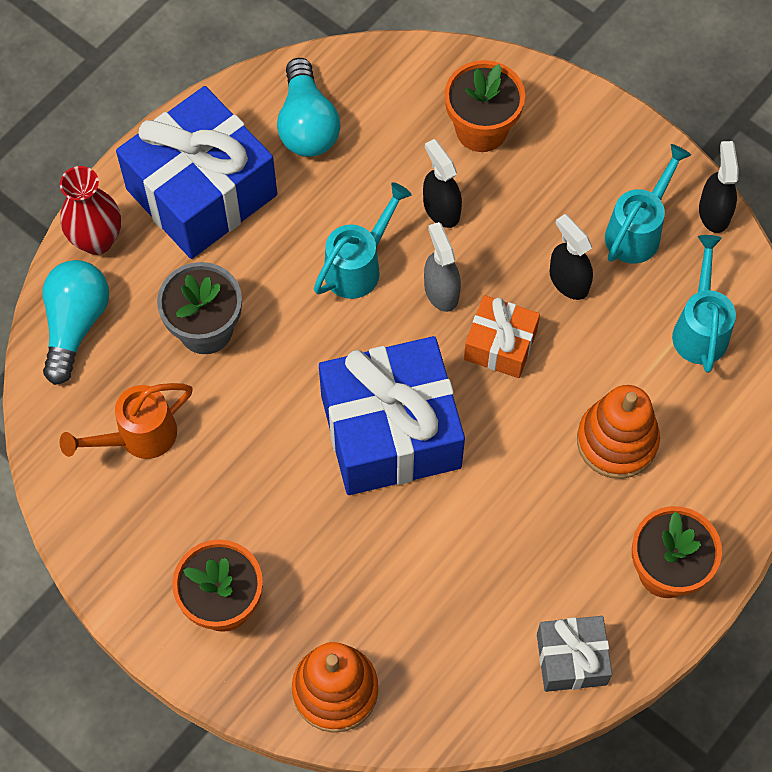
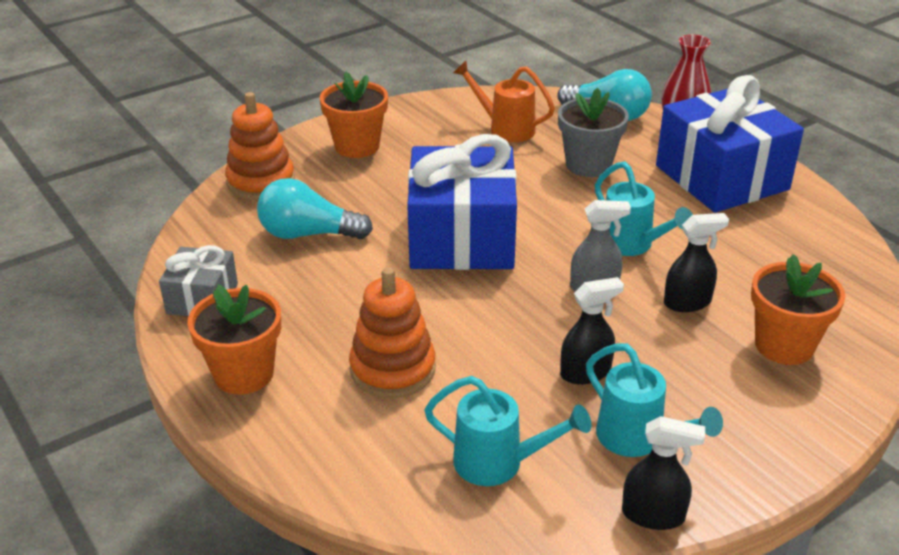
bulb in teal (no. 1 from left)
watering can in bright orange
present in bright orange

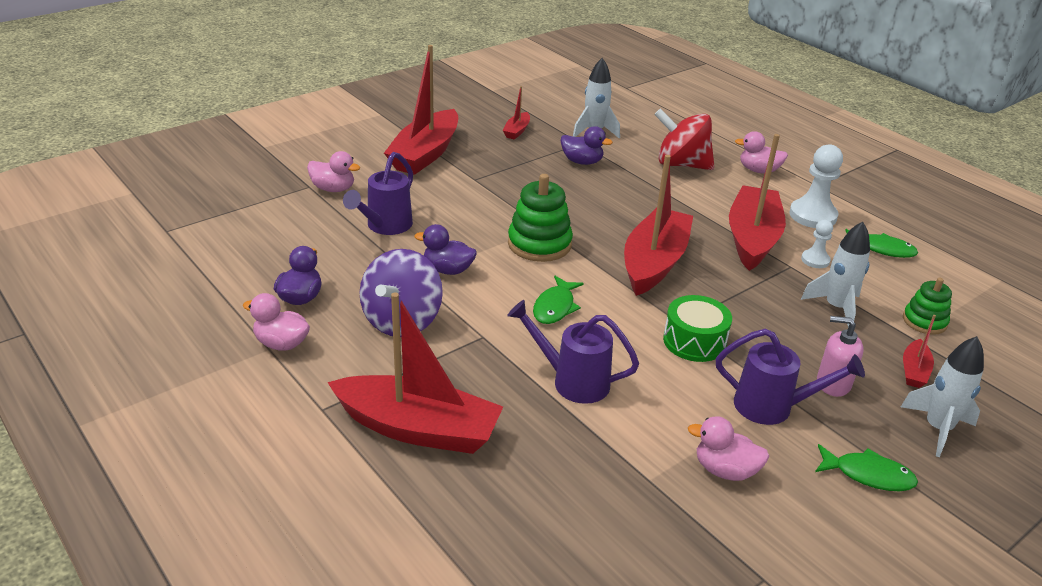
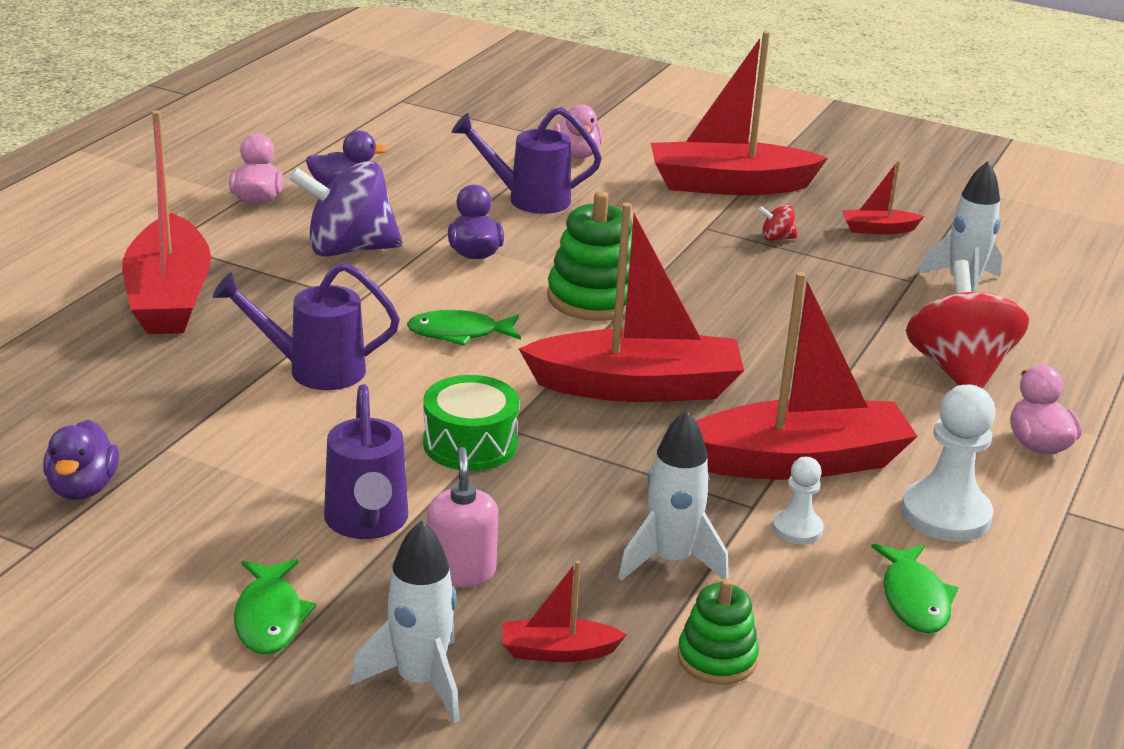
toy duck in purple (no. 1 from left)
watering can in purple (no. 1 from left)
whirligig in scarlet (no. 1 from left)
toy duck in rosy (no. 3 from left in the first image)

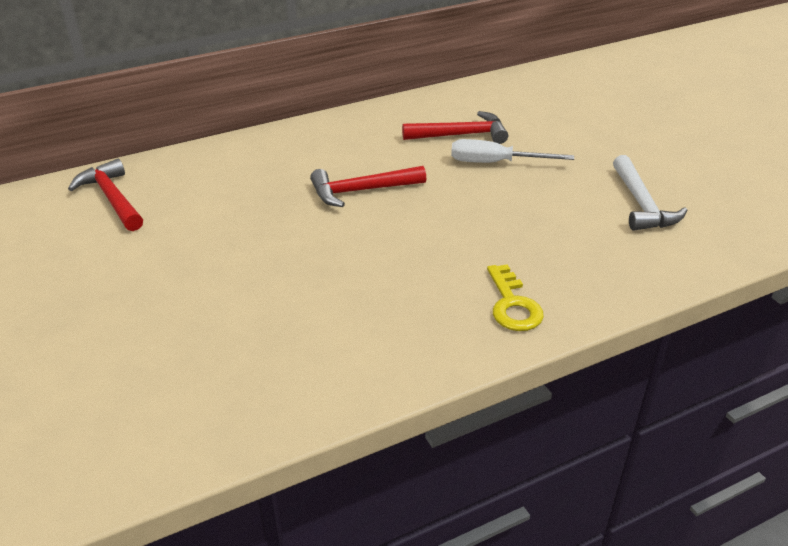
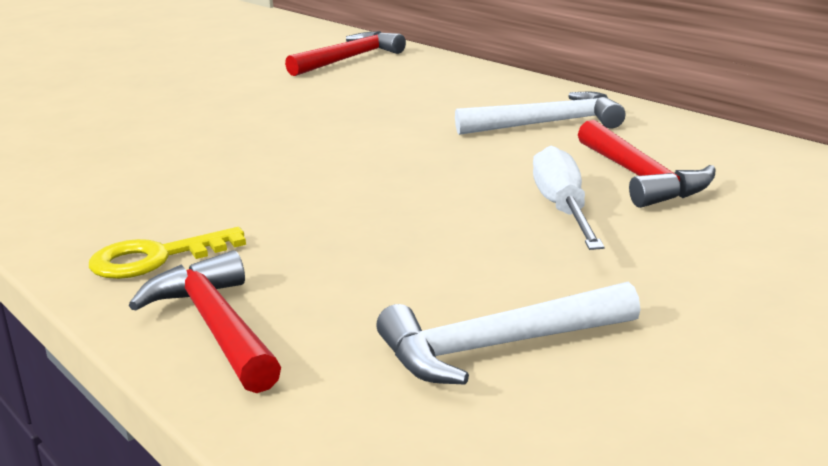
hammer in scarlet (no. 1 from left)
hammer in white (no. 2 from left)

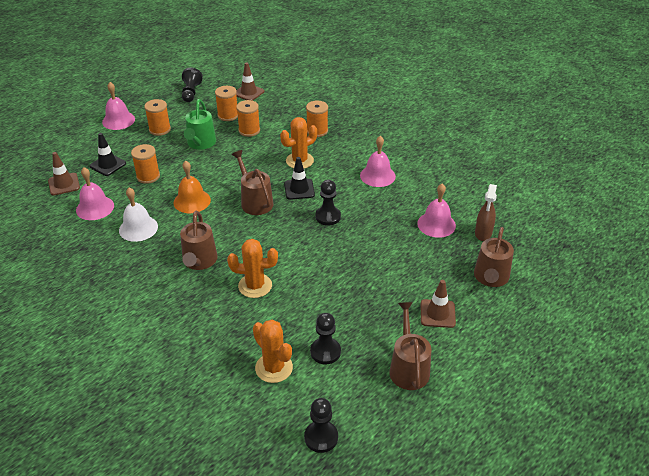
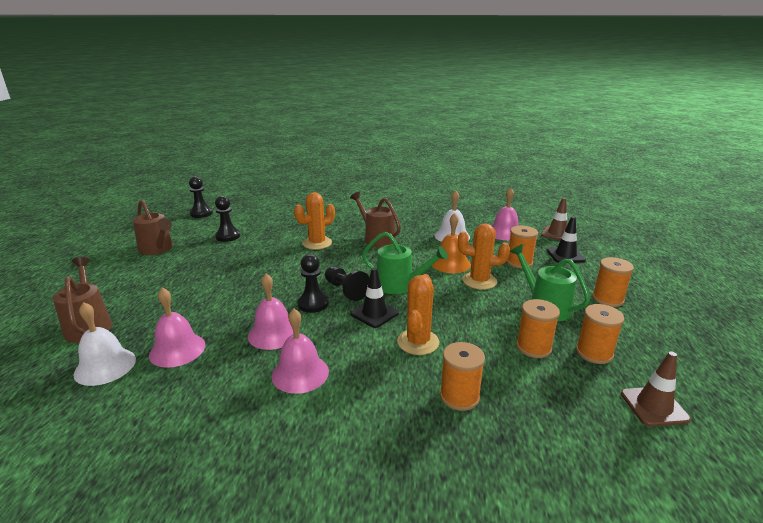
bell in white (no. 1 from left)
bell in rosy (no. 2 from left)
game pawn in black (no. 4 from left)
watering can in leaf-green (no. 1 from left)
prickly plant in bright orange (no. 3 from left)
traffic cone in dark brown (no. 3 from left in the first image)

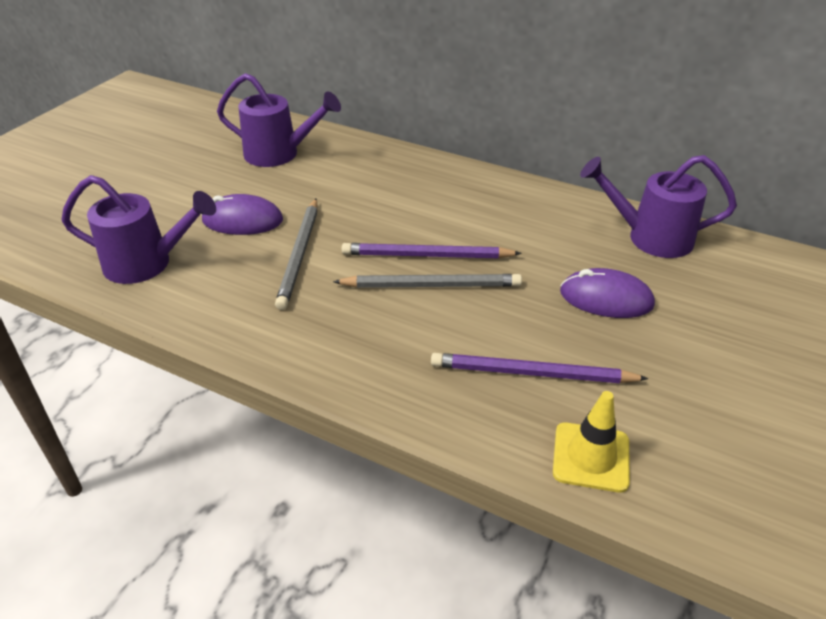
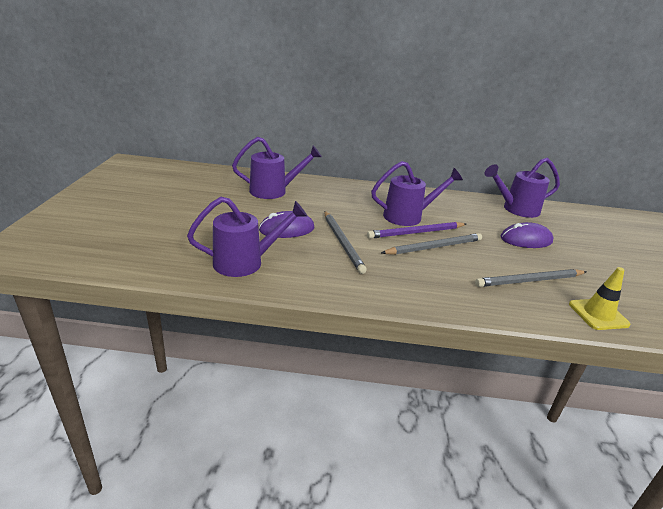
watering can in purple (no. 3 from left)
pencil in ash-grey (no. 3 from left)

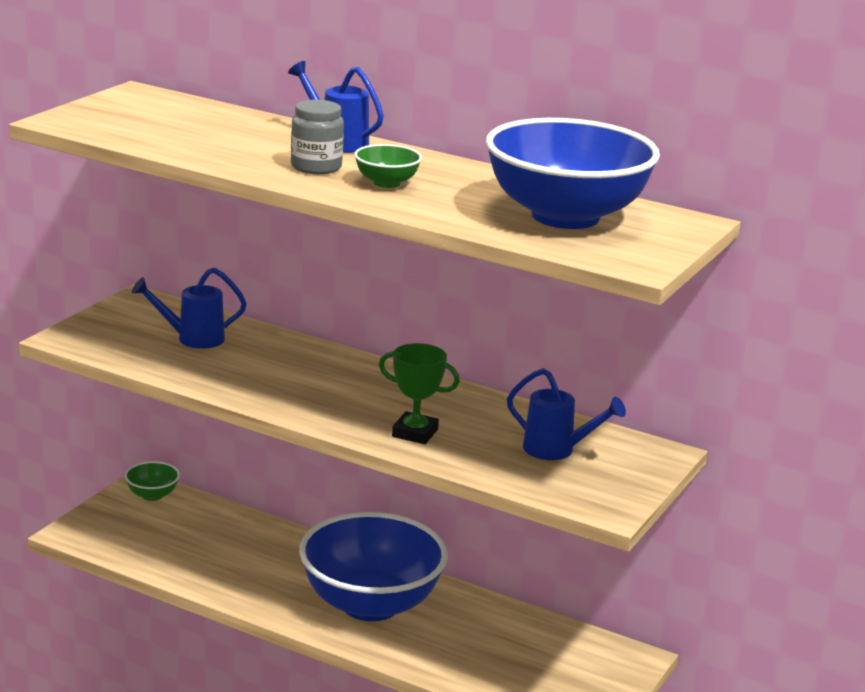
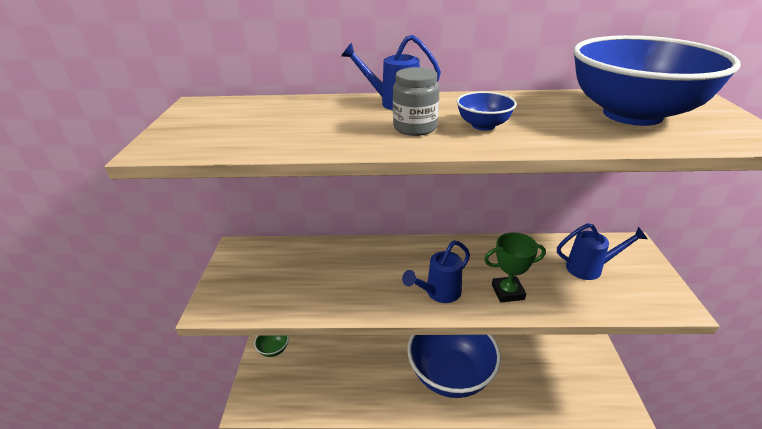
watering can in royal blue (no. 2 from left)
deep dish in royal blue (no. 2 from left)

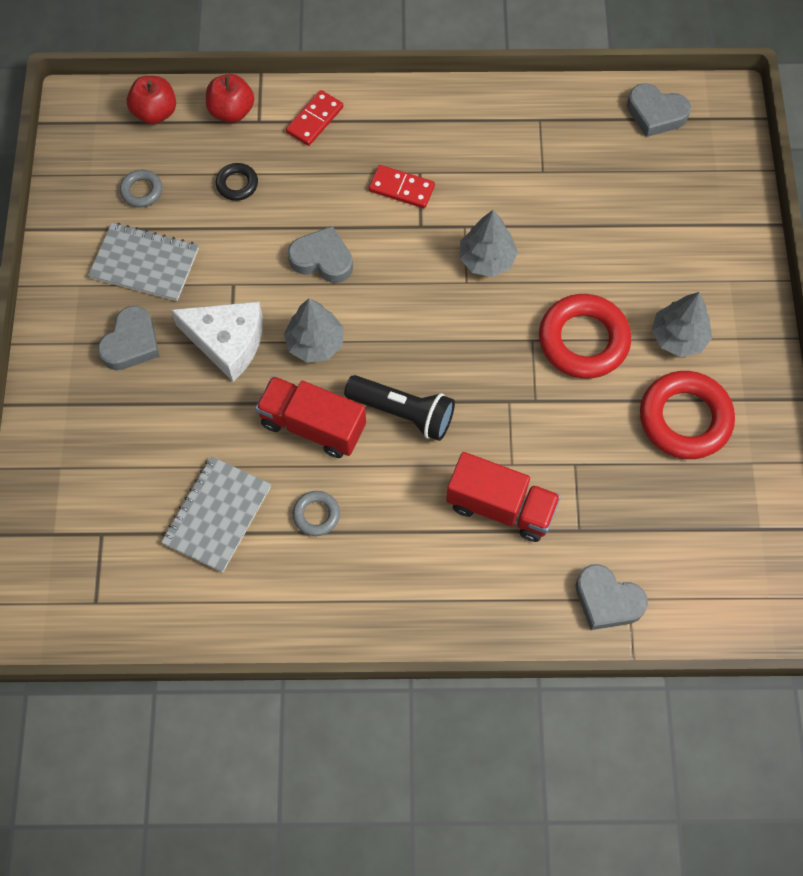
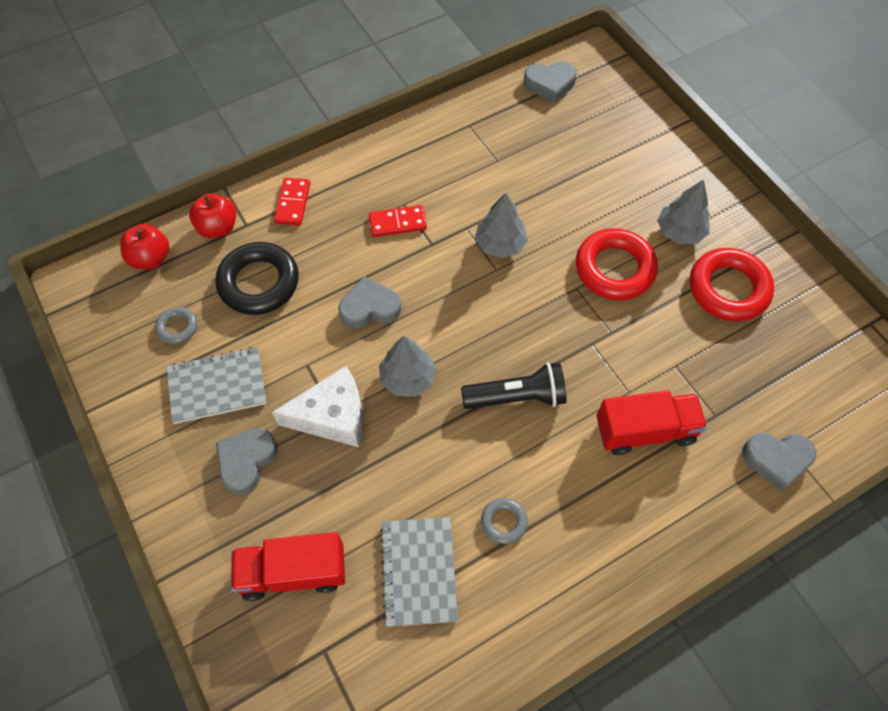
torus in black
love heart in ash-grey (no. 1 from left)
toy truck in scarlet (no. 1 from left)

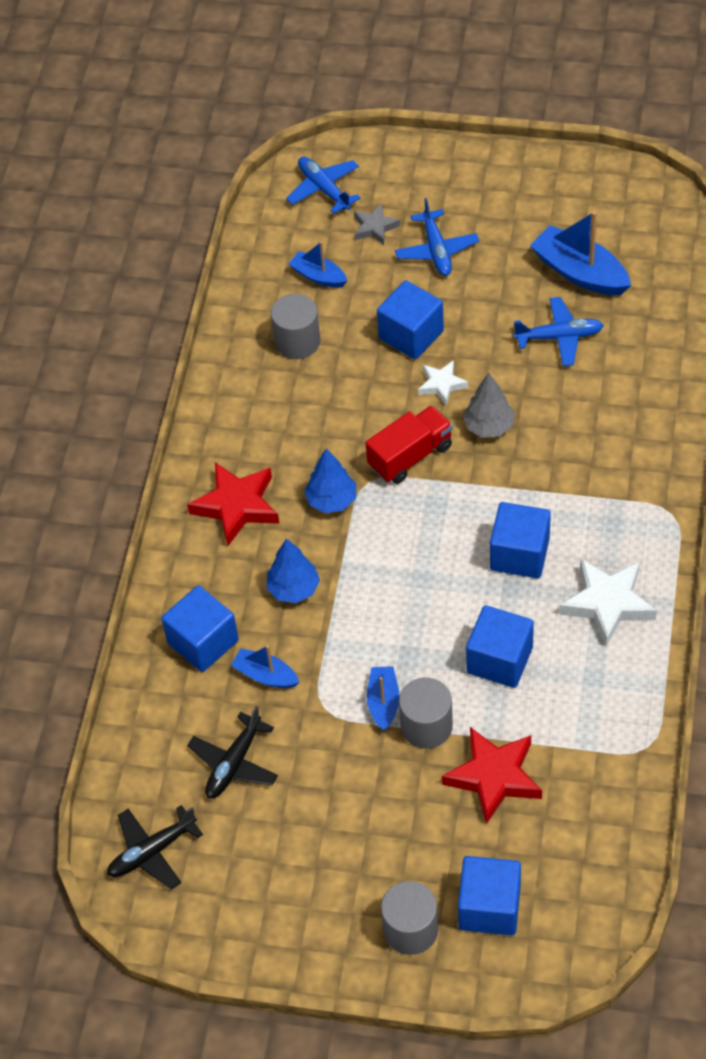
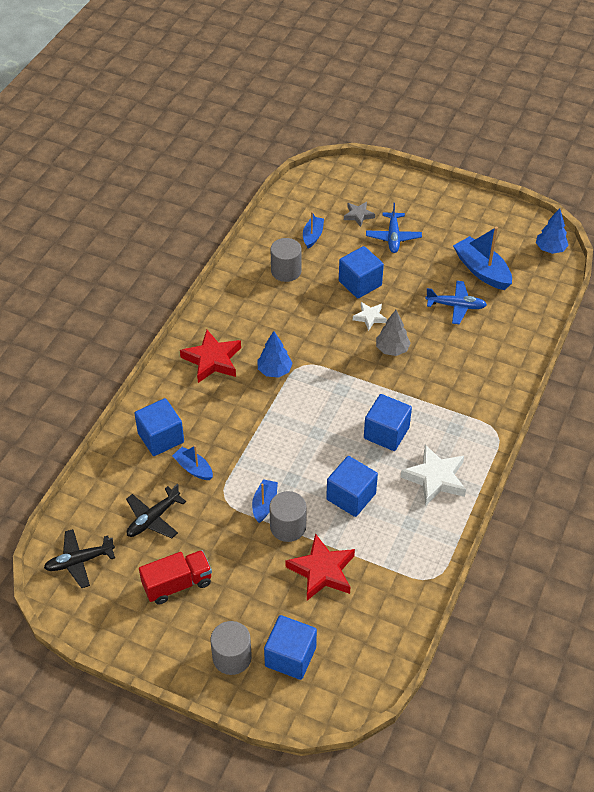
toy truck in scarlet
boat in royal blue (no. 3 from left)
tree in royal blue (no. 2 from left)
plane in royal blue (no. 1 from left in the first image)

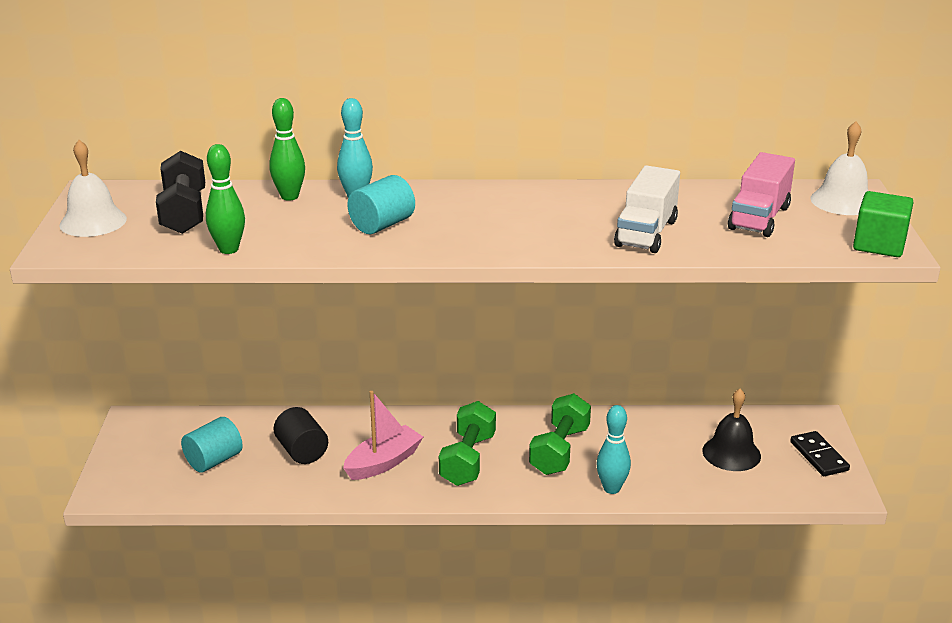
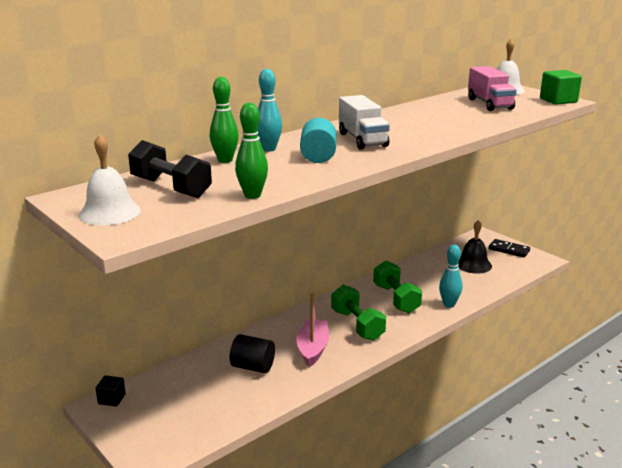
block in black
toy truck in white
solid cylinder in teal (no. 1 from left in the first image)

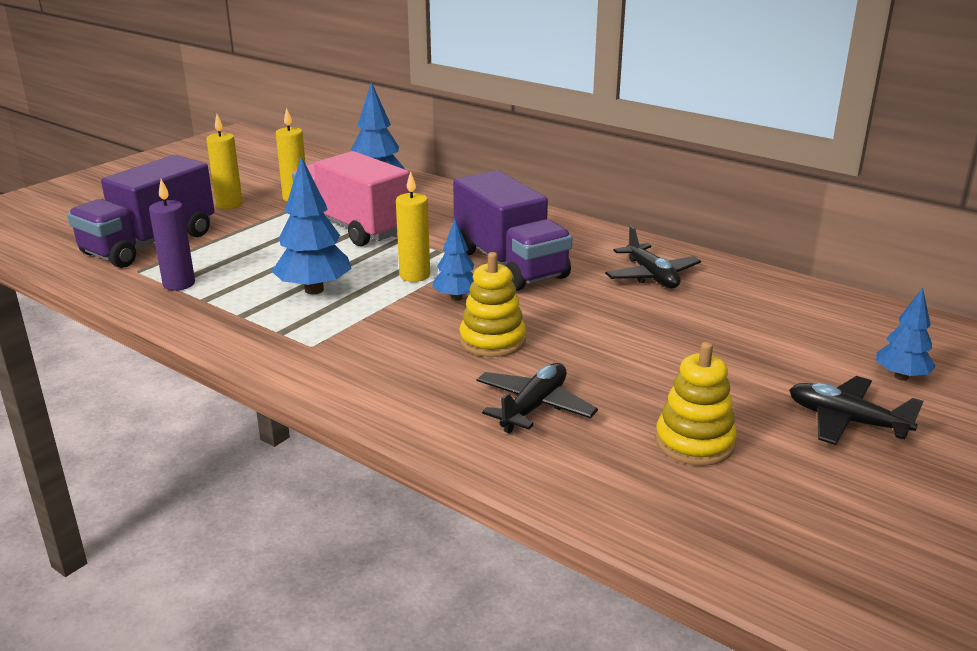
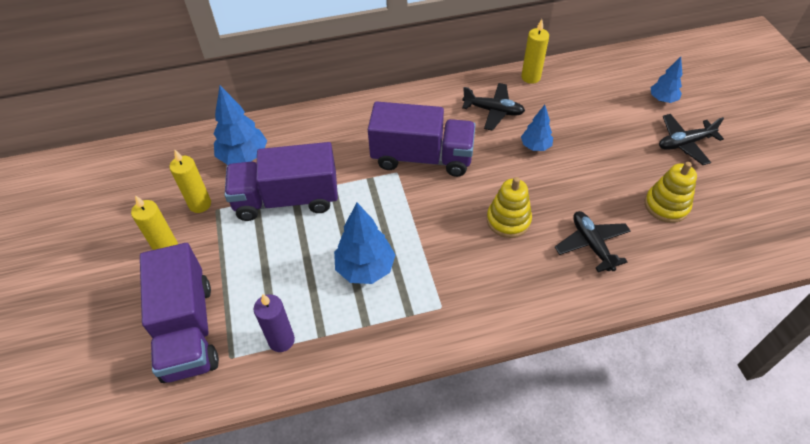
toy truck in purple (no. 2 from left)
pillar candle in bright yellow (no. 3 from left)
tree in royal blue (no. 3 from left)

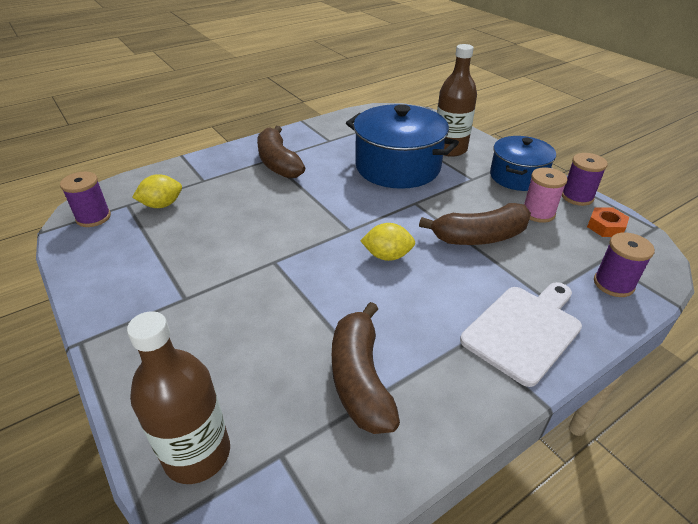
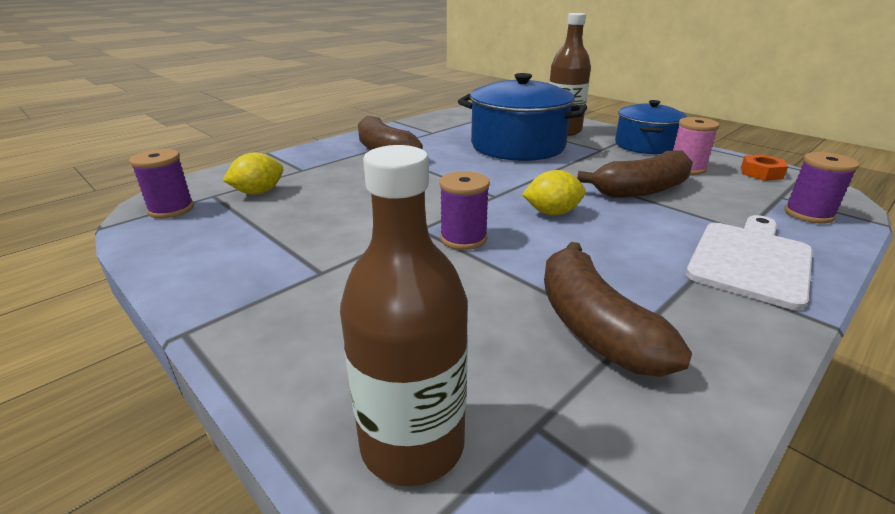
reel of thread in purple (no. 2 from left)

